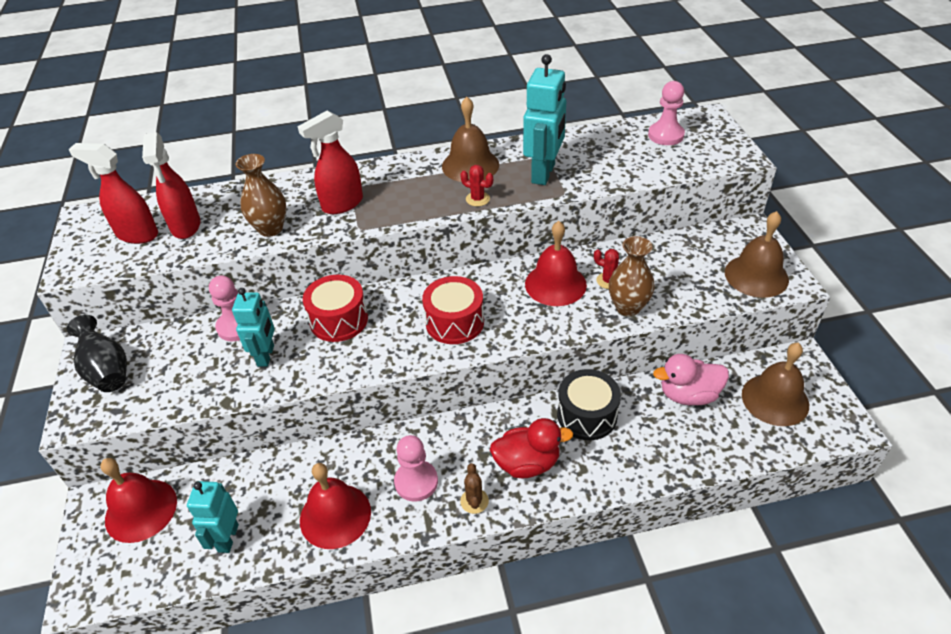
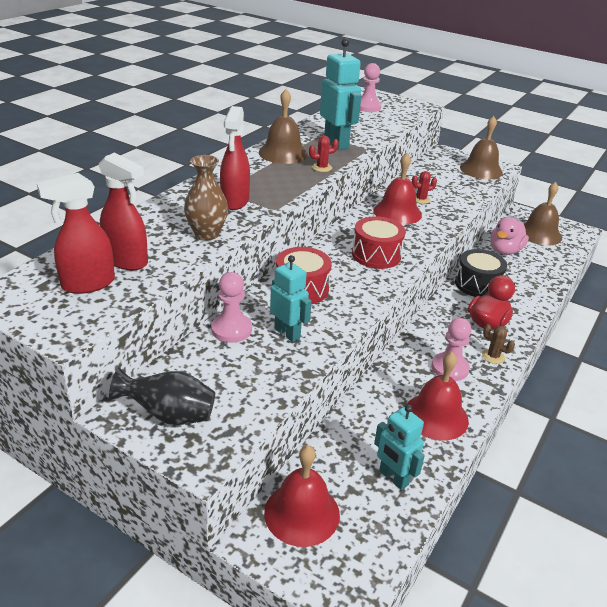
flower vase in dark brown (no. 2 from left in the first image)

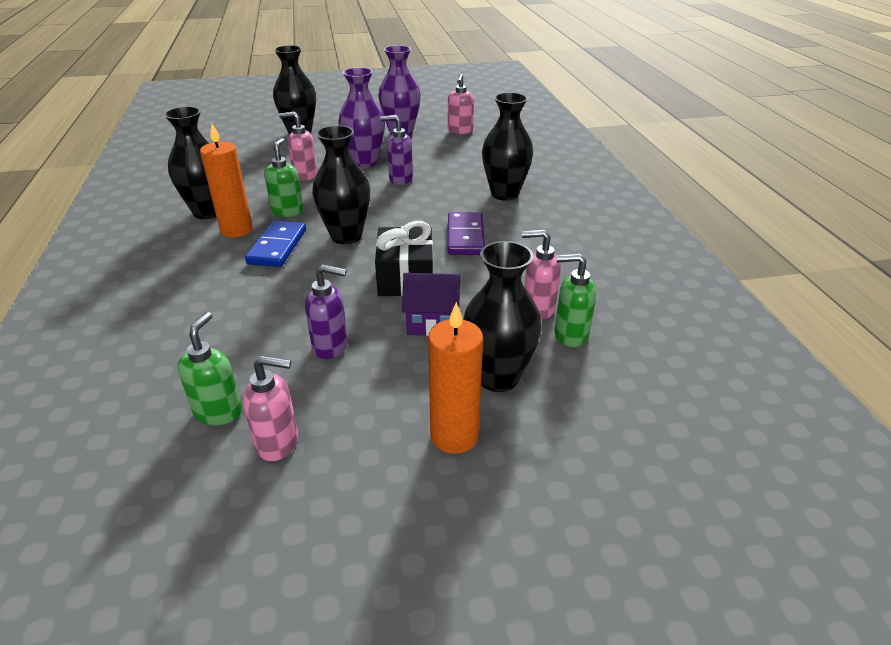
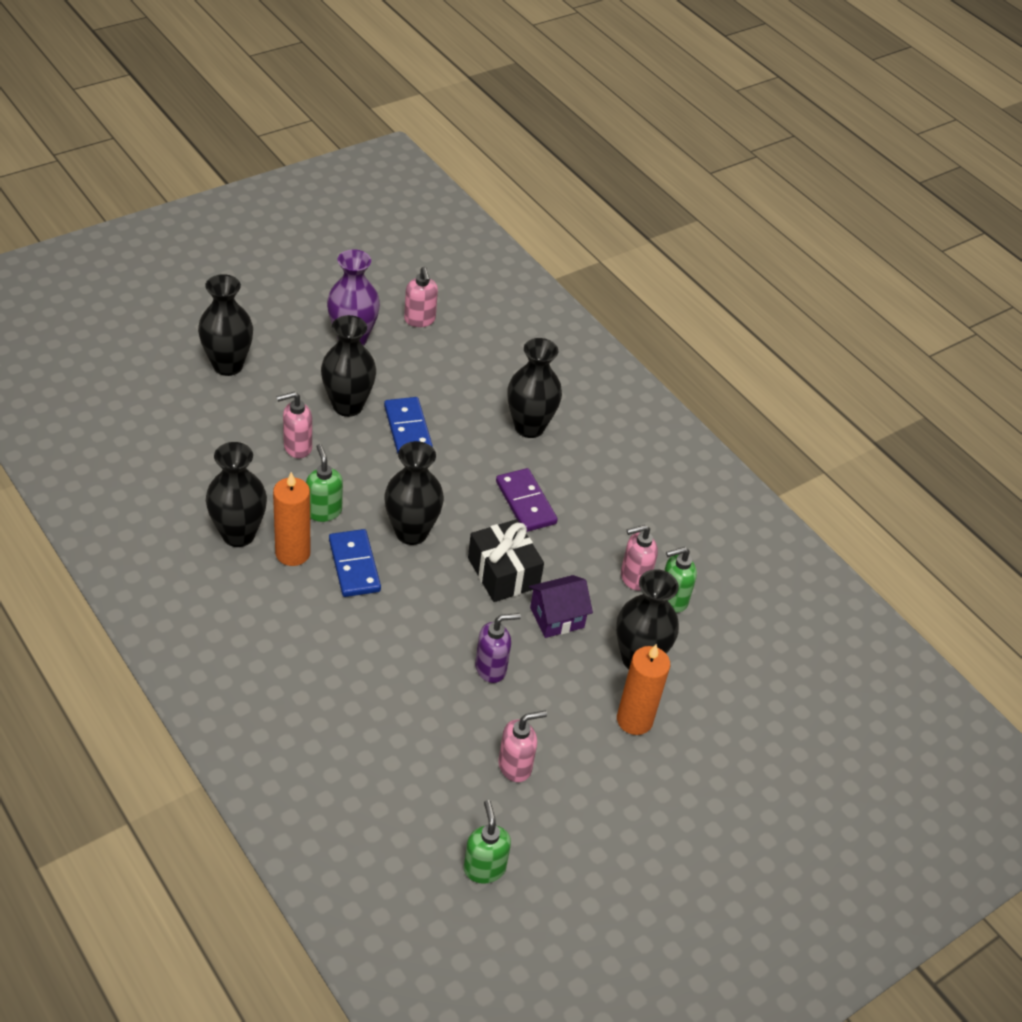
flower vase in black (no. 3 from left)
domino tile in royal blue (no. 2 from left)
pump bottle in leaf-green (no. 2 from left)

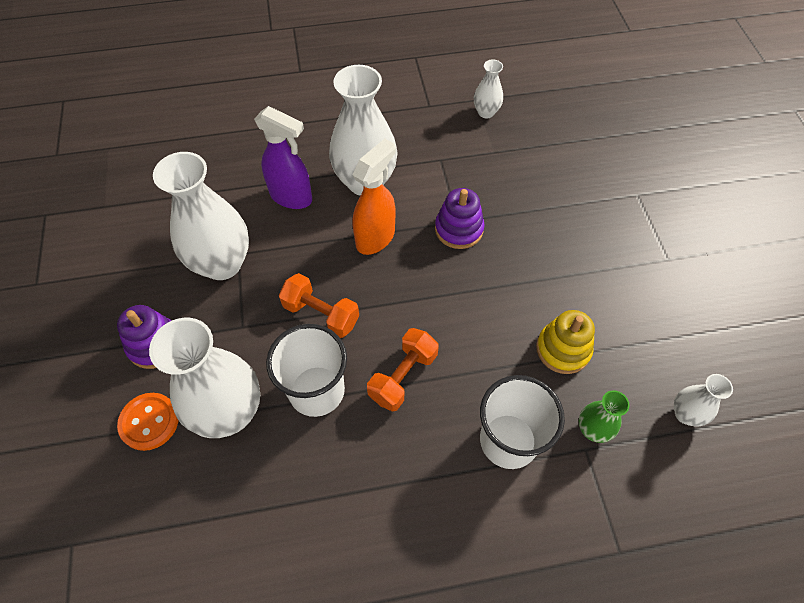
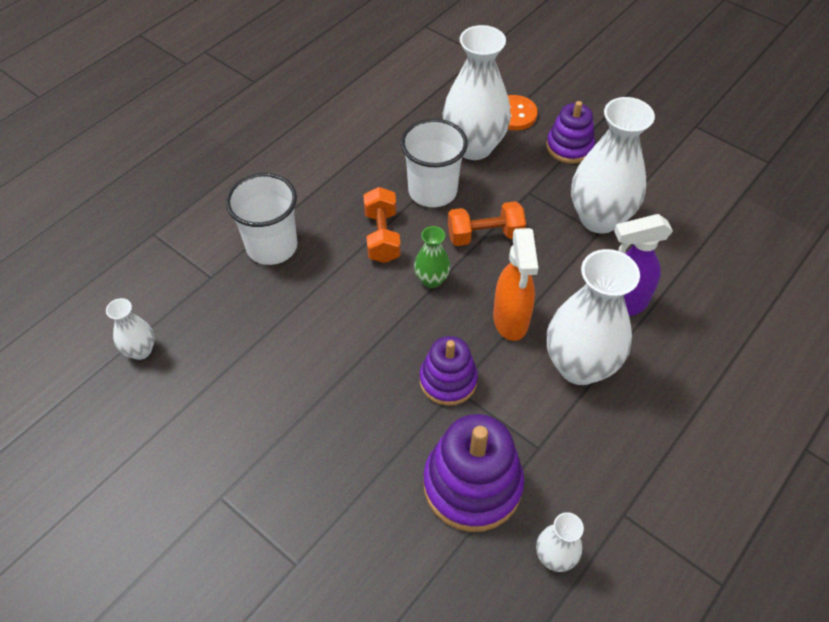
flower vase in leaf-green
stacking toy in purple (no. 2 from left)
stacking toy in bright yellow

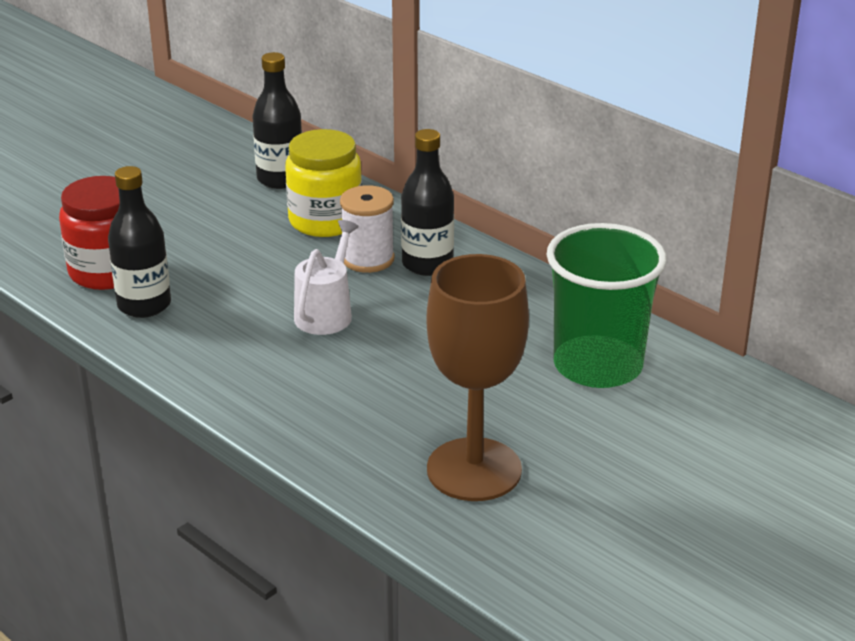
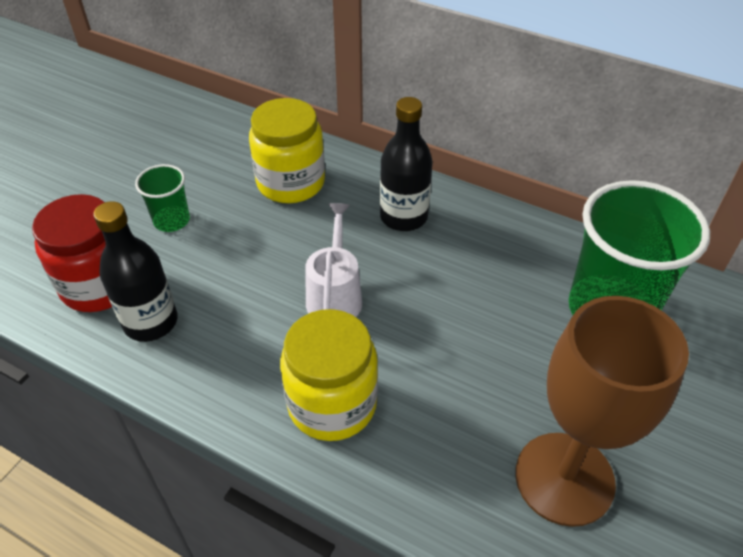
cup in leaf-green (no. 1 from left)
preserve jar in bright yellow (no. 2 from left)
bottle in black (no. 2 from left in the first image)
reel of thread in white

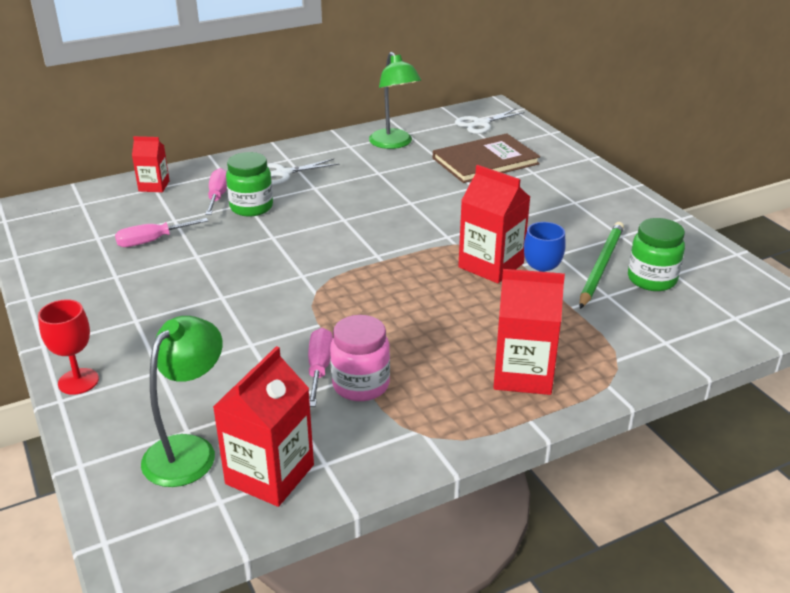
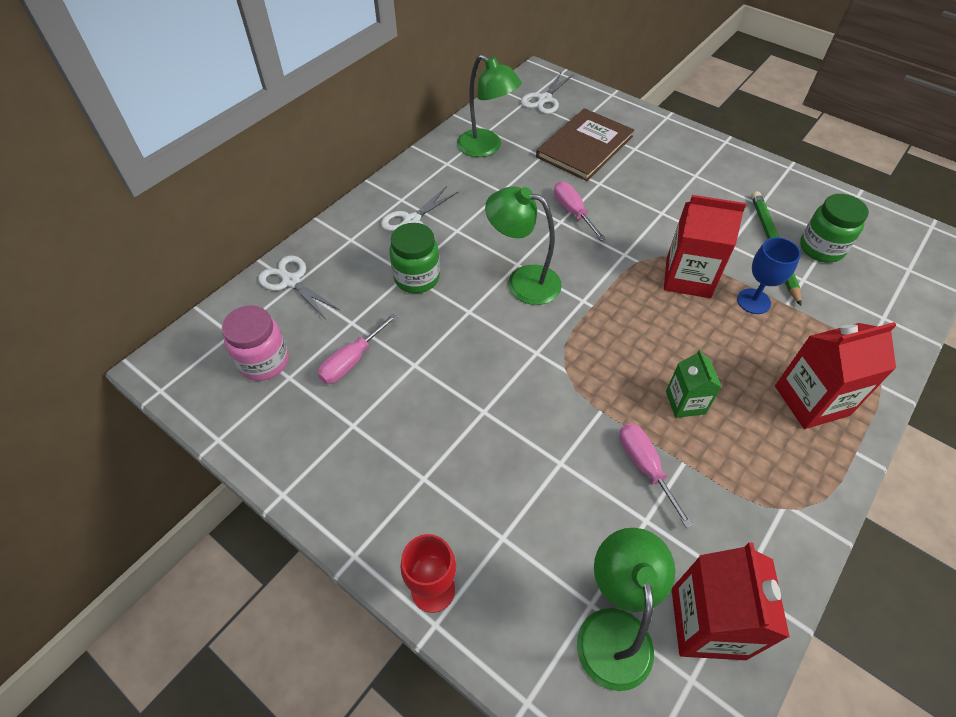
preserve jar in rosy
scissors in white (no. 1 from left)
lamp in leaf-green (no. 2 from left)
screwdriver in rosy (no. 2 from left)
carton in leaf-green

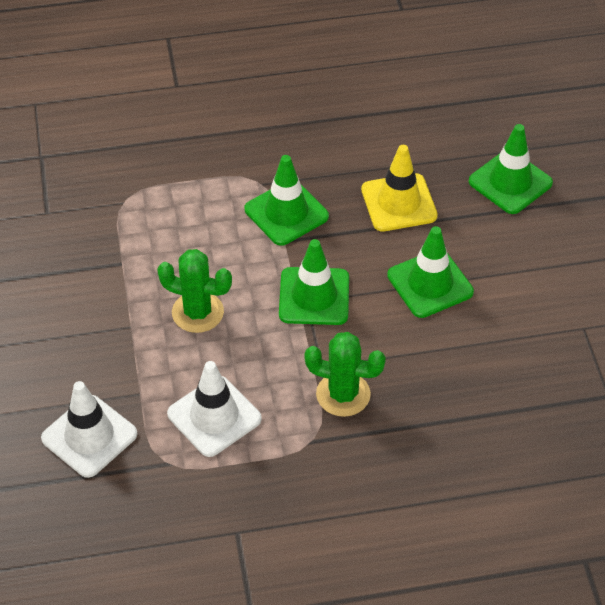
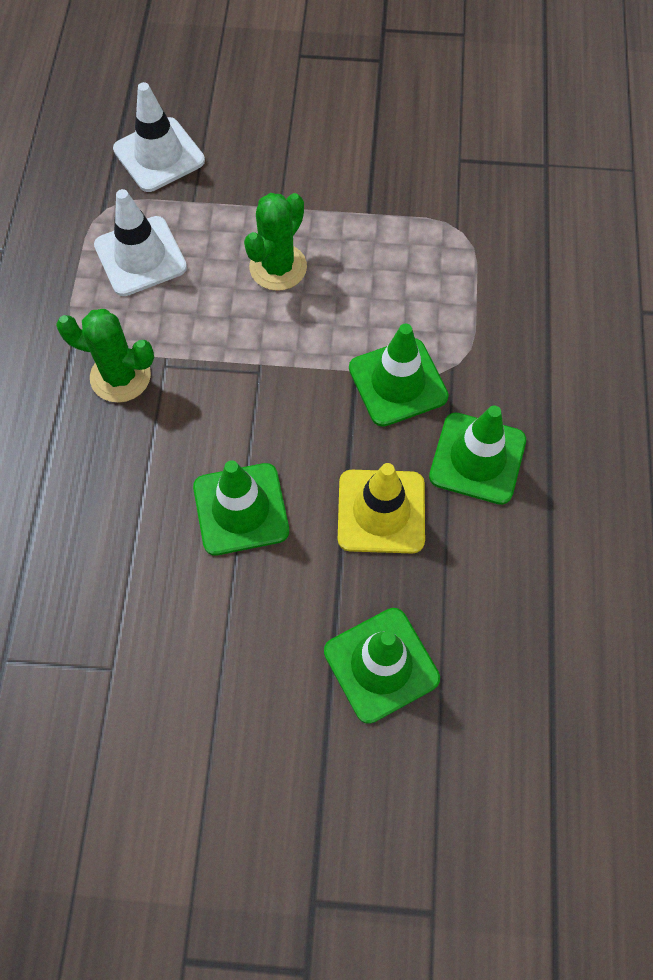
prickly plant in leaf-green (no. 1 from left)
traffic cone in leaf-green (no. 4 from left)

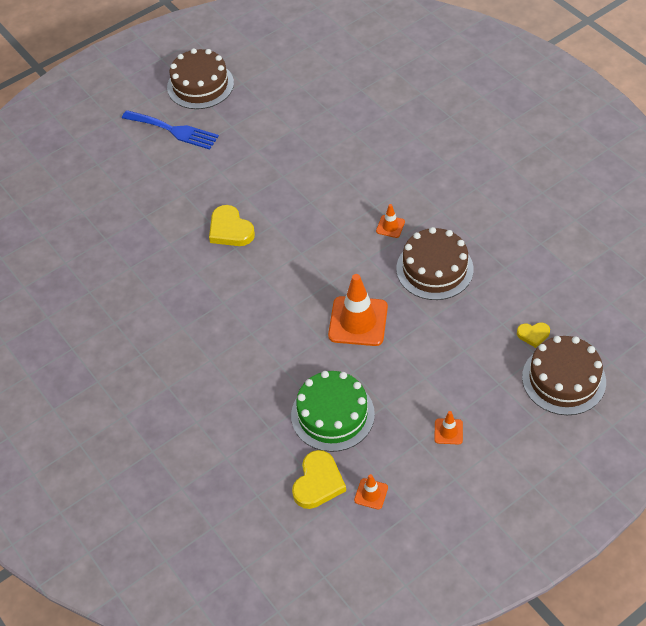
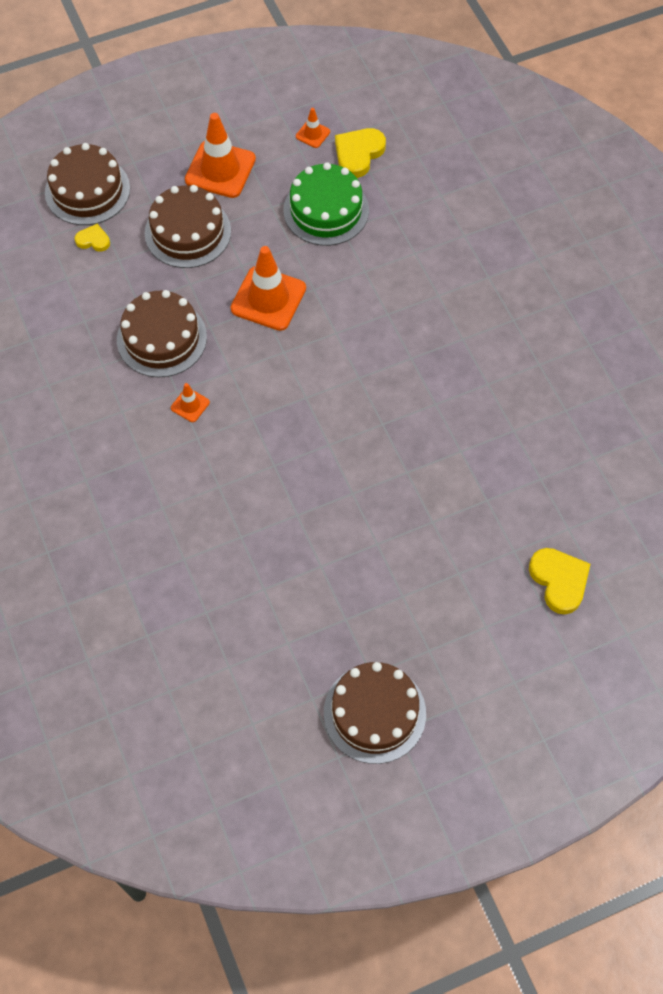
cake in dark brown (no. 3 from left)
traffic cone in bright orange (no. 2 from left)
love heart in bright yellow (no. 3 from left)
dinner fork in royal blue

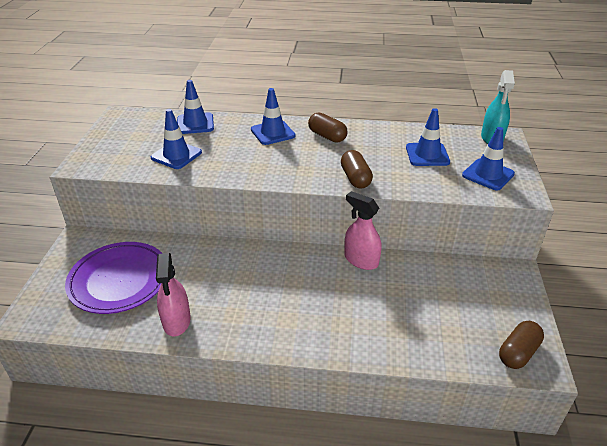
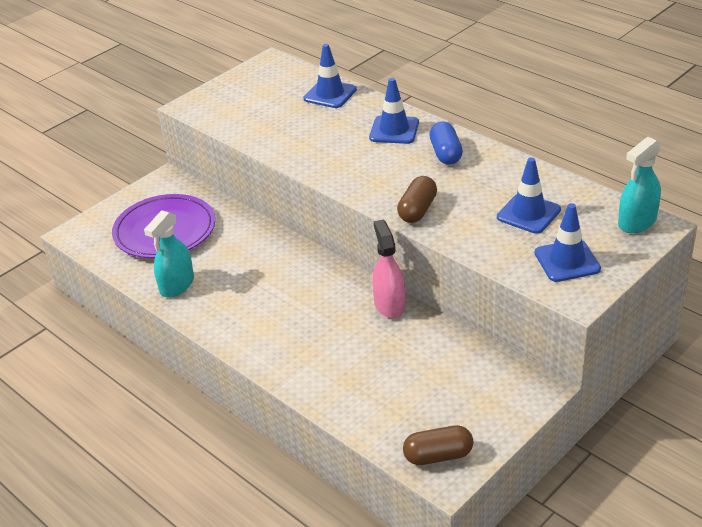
spray cleaner in teal (no. 1 from left)
pill in royal blue
traffic cone in royal blue (no. 1 from left in the first image)

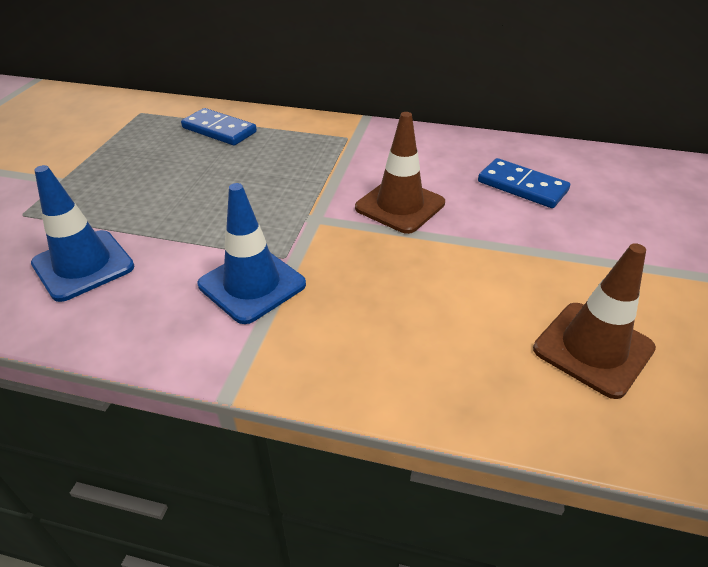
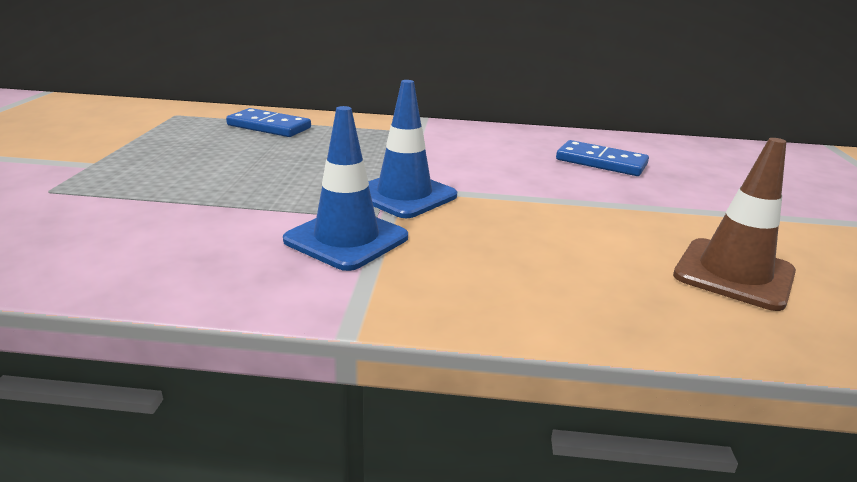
traffic cone in royal blue (no. 2 from left)
traffic cone in dark brown (no. 1 from left in the first image)

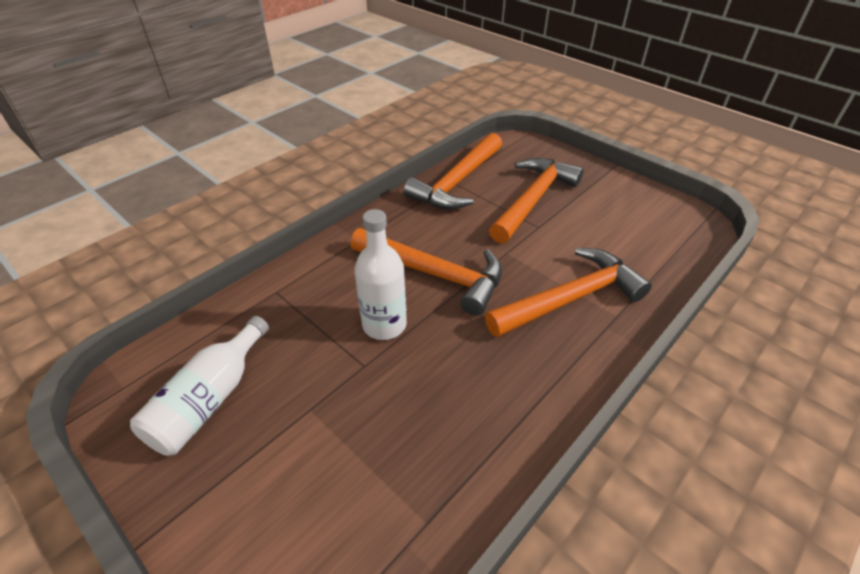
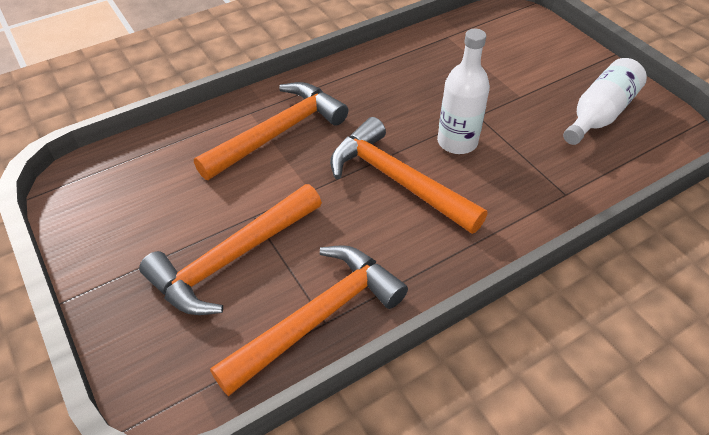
hammer in bright orange (no. 2 from left)

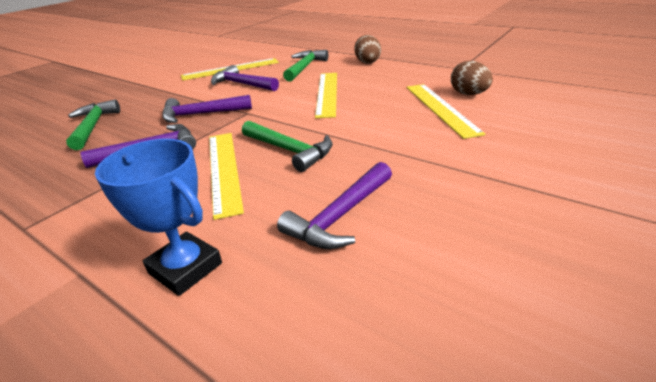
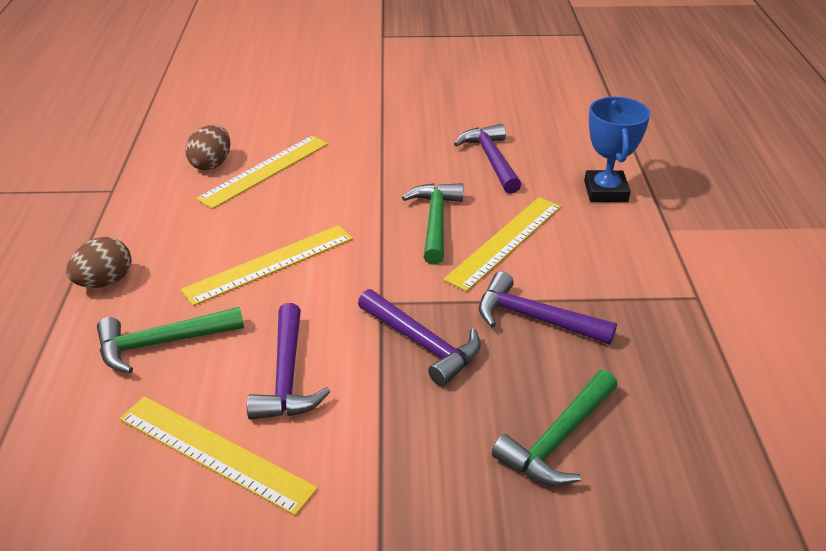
hammer in purple (no. 3 from left)

